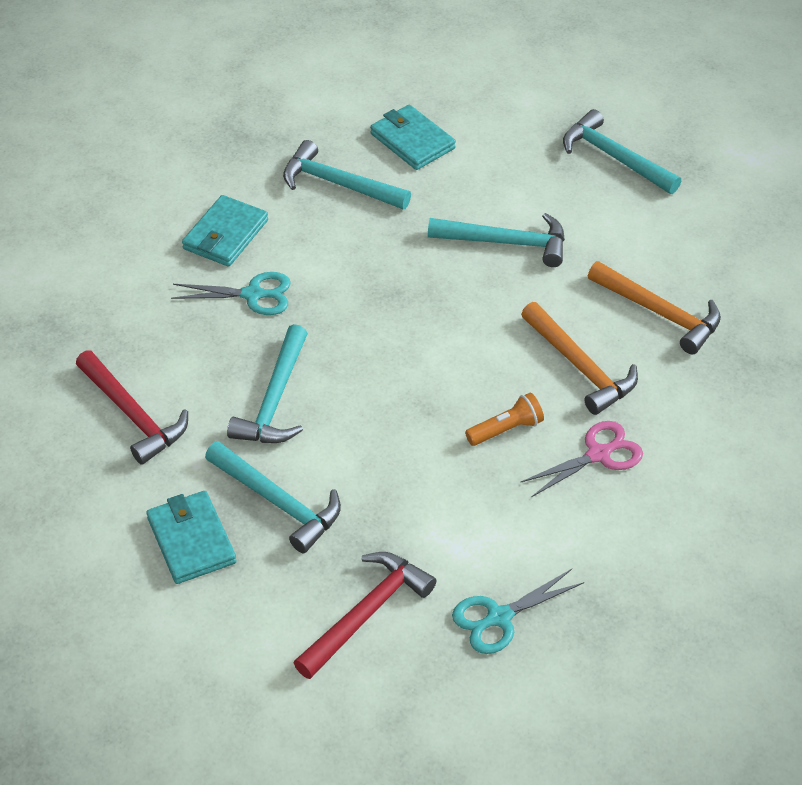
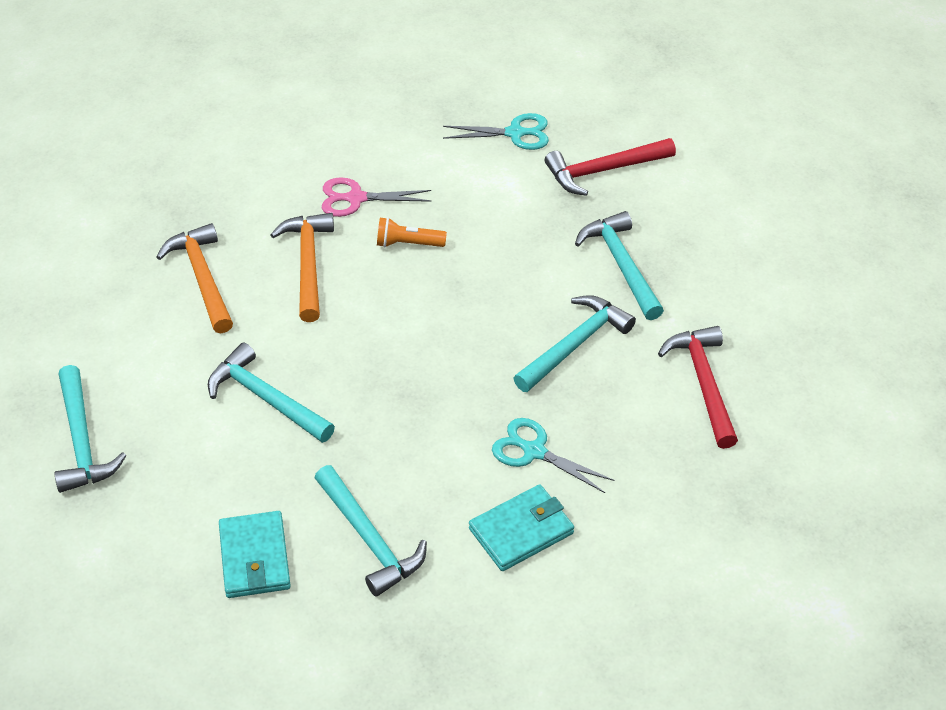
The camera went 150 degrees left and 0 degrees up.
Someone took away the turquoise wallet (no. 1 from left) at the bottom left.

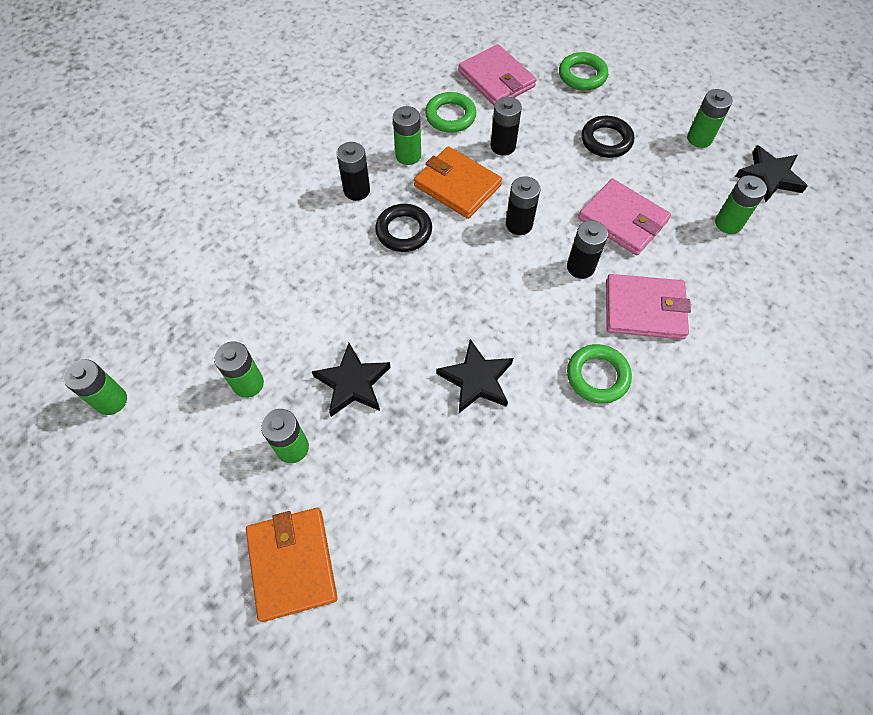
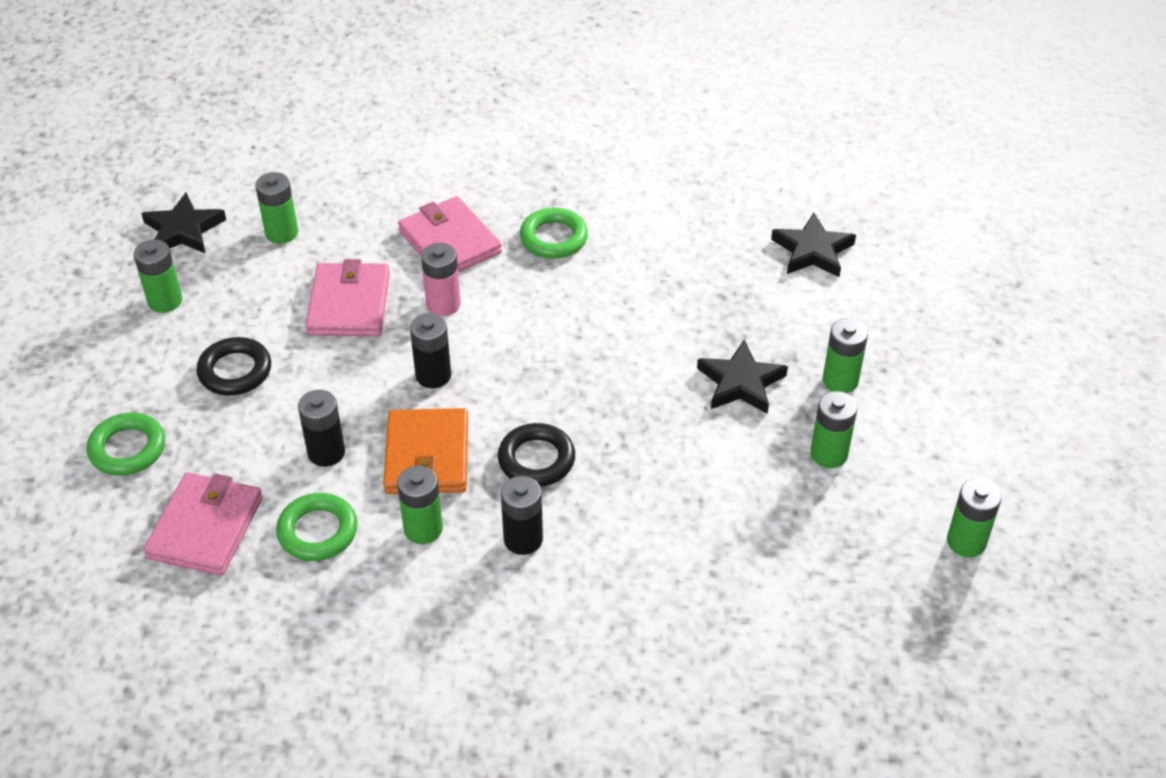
The camera went 130 degrees left and 15 degrees down.
Someone repainted the black battery (no. 4 from left) at the middle right, which became the pink battery at the centre.
Someone carried the black star (no. 2 from left in the first image) from the centre to the top right.
Someone took away the orange wallet (no. 1 from left) at the bottom centre.

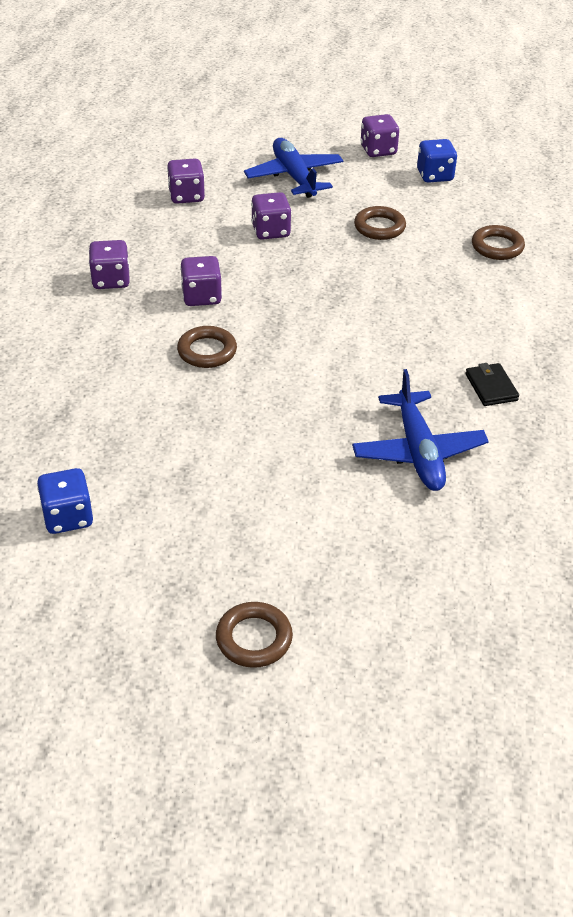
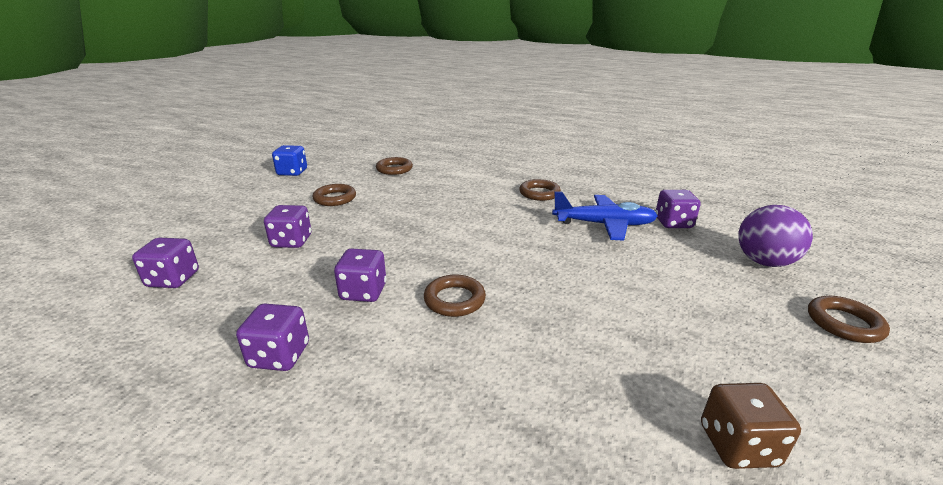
The camera went 75 degrees left and 15 degrees down.
Someone carried the purple dice (no. 5 from left) from the top centre to the middle right.
Someone took away the blue plane (no. 1 from left) at the top centre.
Someone swapped the black wallet at the middle right for the brown ring (no. 4 from left) at the centre.
Someone repainted the blue dice (no. 1 from left) at the middle left, which became the brown dice at the bottom right.
Someone put down the purple ball at the middle right.

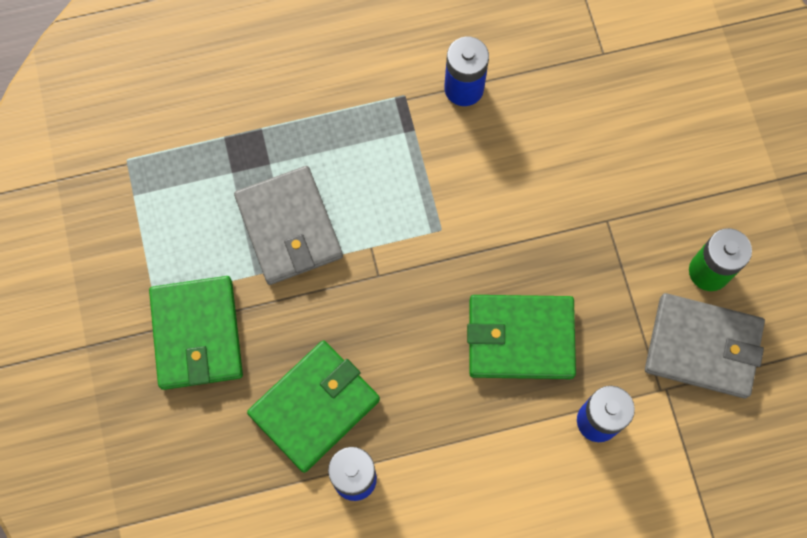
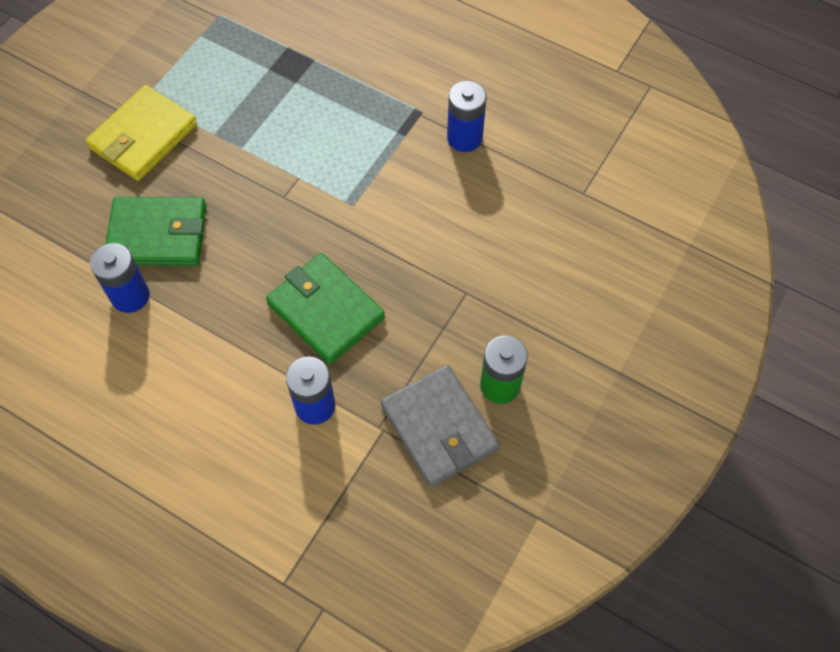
The camera went 45 degrees right and 10 degrees down.
Someone took away the grey wallet (no. 1 from left) at the centre.
Someone repainted the green wallet (no. 1 from left) at the middle left, which became the yellow wallet at the top left.

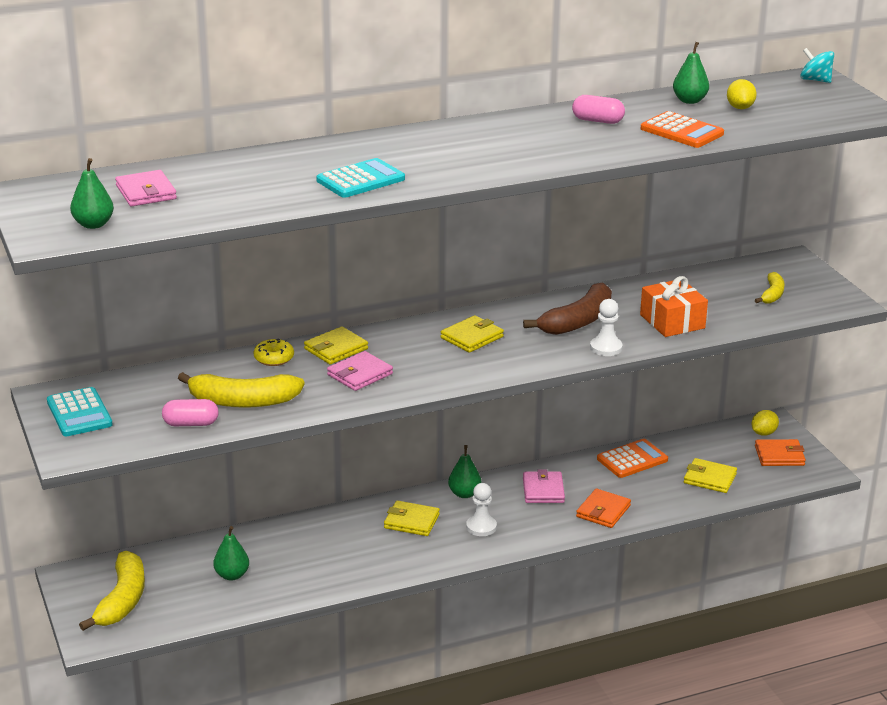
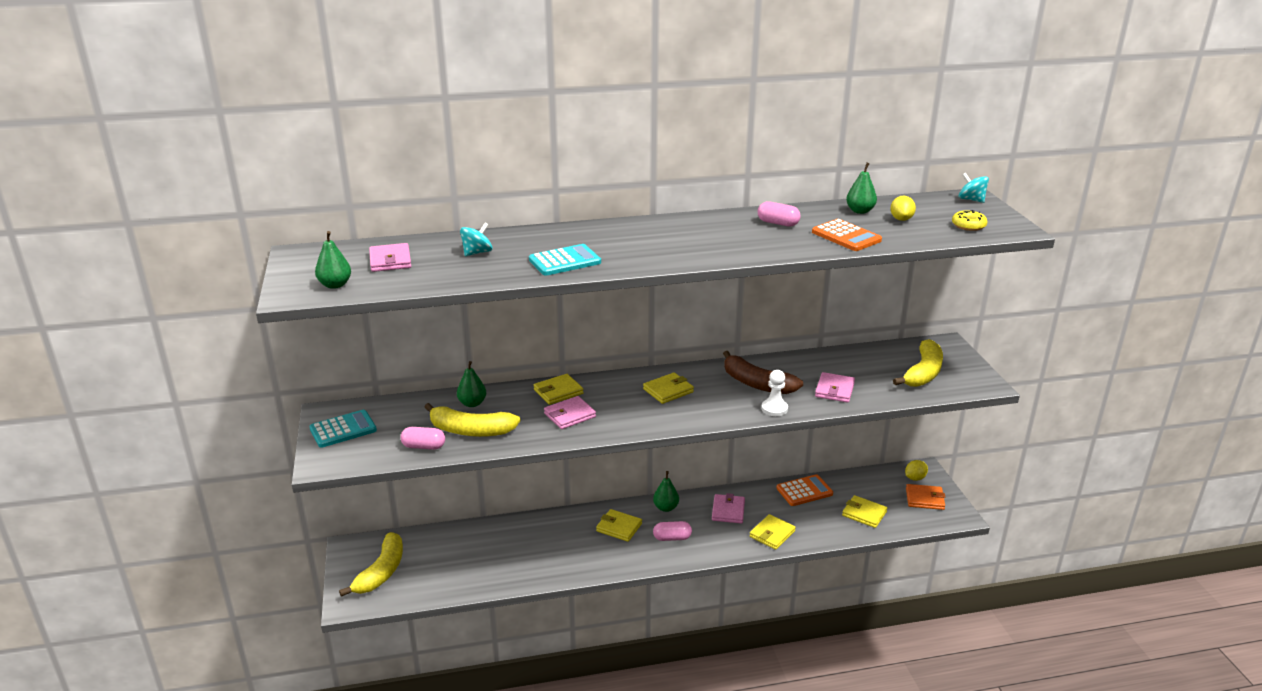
The camera went 10 degrees right and 0 degrees up.
Someone scaled the yellow banana (no. 3 from left) at the middle right by 1.79.
Someone swapped the orange gift at the middle right for the pink wallet (no. 4 from left) at the centre.
Someone rotated the brown banana at the centre by 75 degrees clockwise.
Someone carried the yellow donut from the middle left to the top right.
Someone rotated the turquoise calculator (no. 1 from left) at the middle left by 105 degrees counterclockwise.
Someone swapped the white pawn (no. 1 from left) at the bottom centre for the pink capsule (no. 2 from left) at the bottom centre.
Someone repainted the orange wallet (no. 1 from left) at the bottom right, which became the yellow wallet (no. 4 from left) at the bottom centre.
Someone carried the green pear (no. 2 from left) from the bottom left to the centre.
Someone put down the turquoise spinning top (no. 1 from left) at the centre.

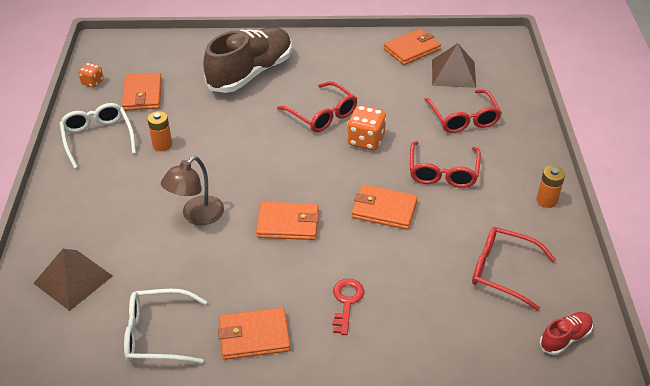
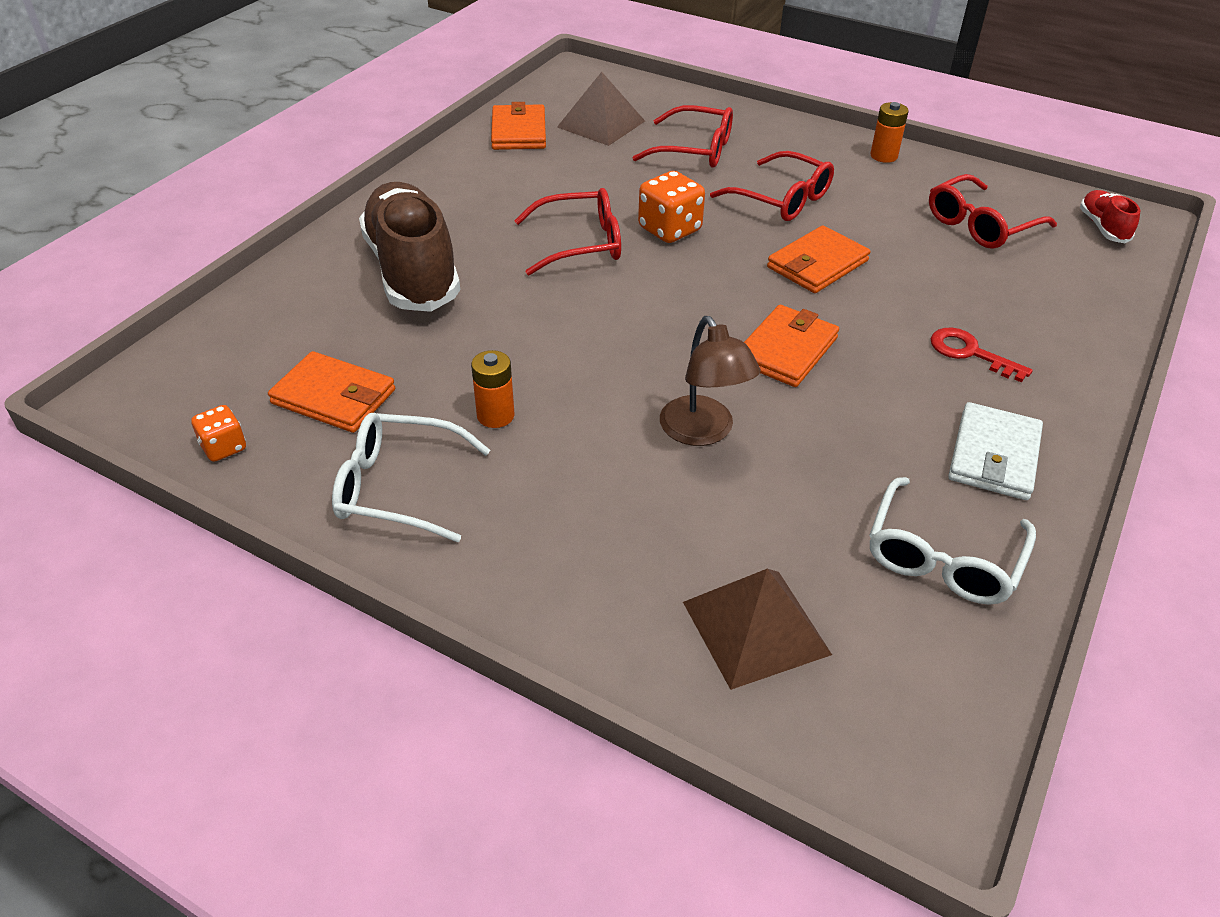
The camera went 60 degrees left and 0 degrees up.
Someone repainted the orange wallet (no. 2 from left) at the bottom centre, which became the white wallet at the middle right.

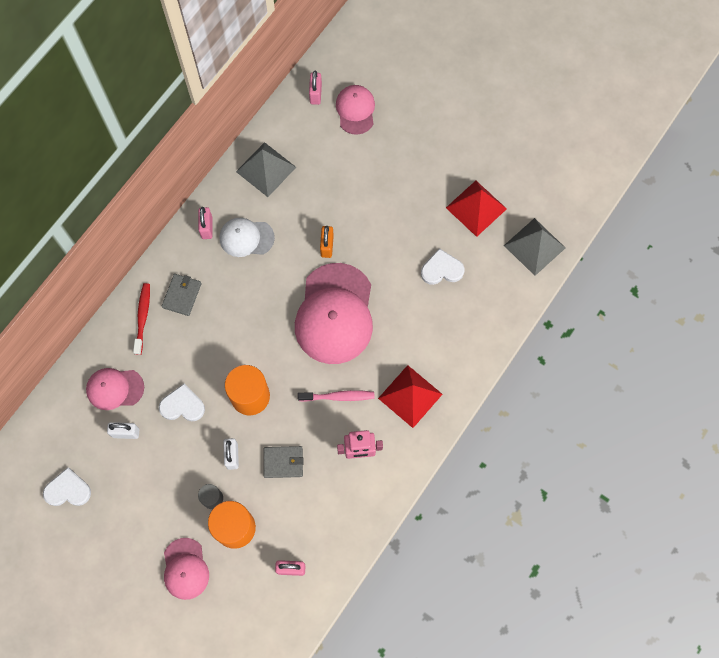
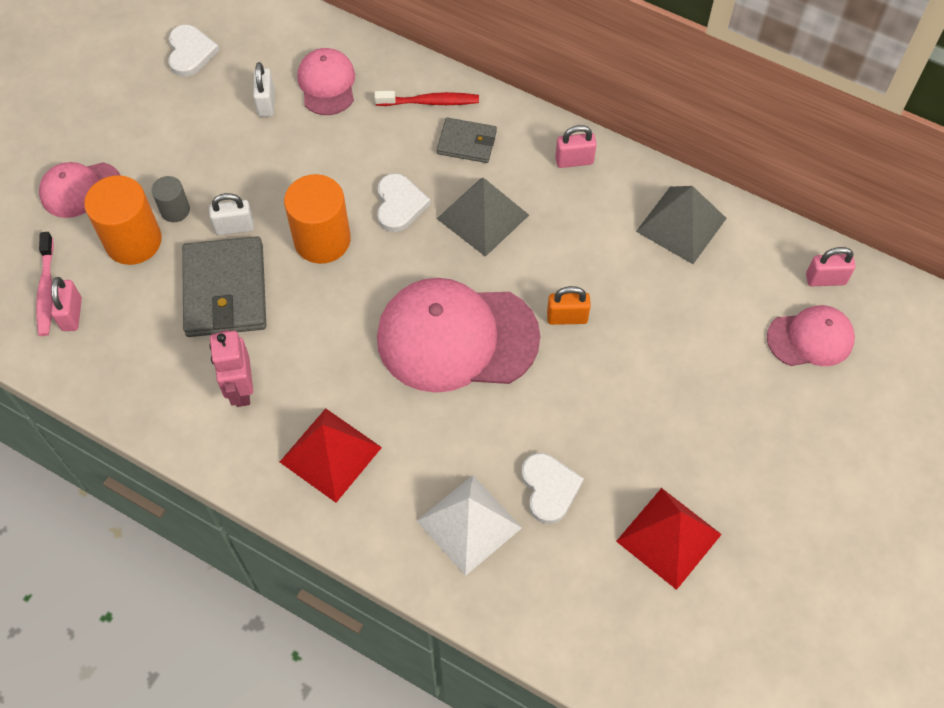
The camera went 85 degrees right and 10 degrees down.
Someone took away the white cap at the centre.
Someone carried the grey pyramid (no. 2 from left in the first image) from the middle right to the top centre.
Someone carried the white heart (no. 2 from left) from the middle left to the top centre.
Someone carried the pink toothbrush from the centre to the middle left.
Someone scaled the grey wallet (no. 2 from left in the first image) at the bottom centre by 1.79.
Someone put down the white pyramid at the bottom centre.

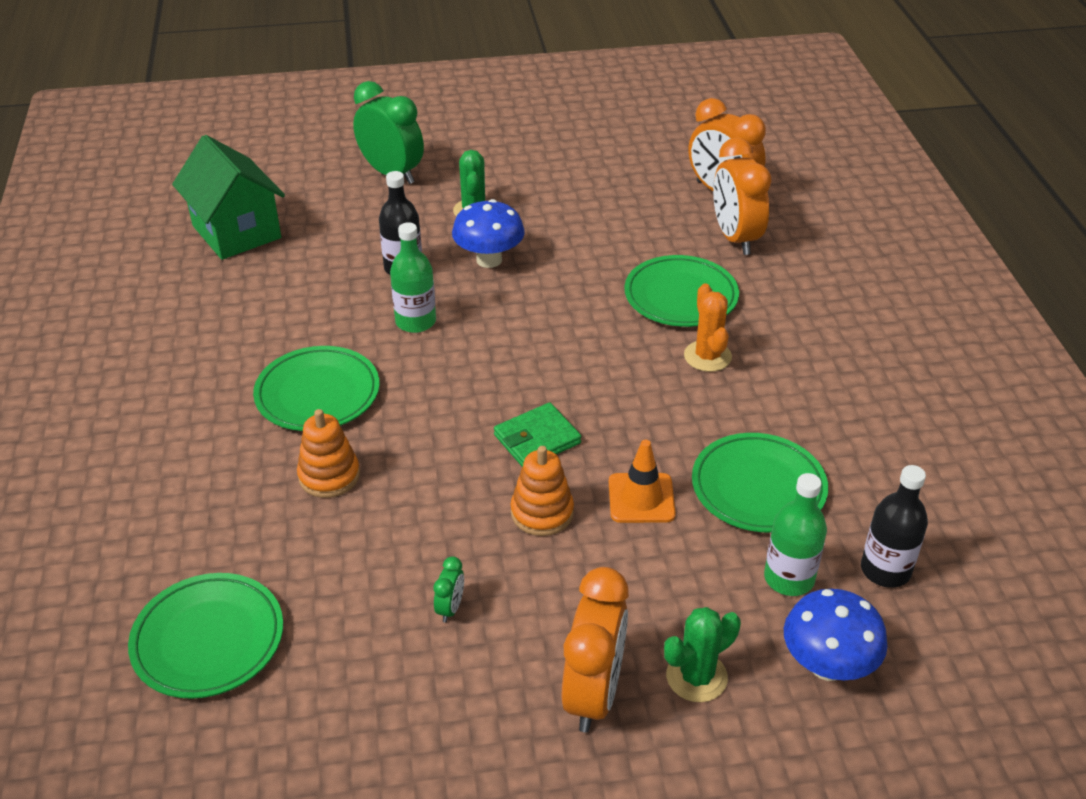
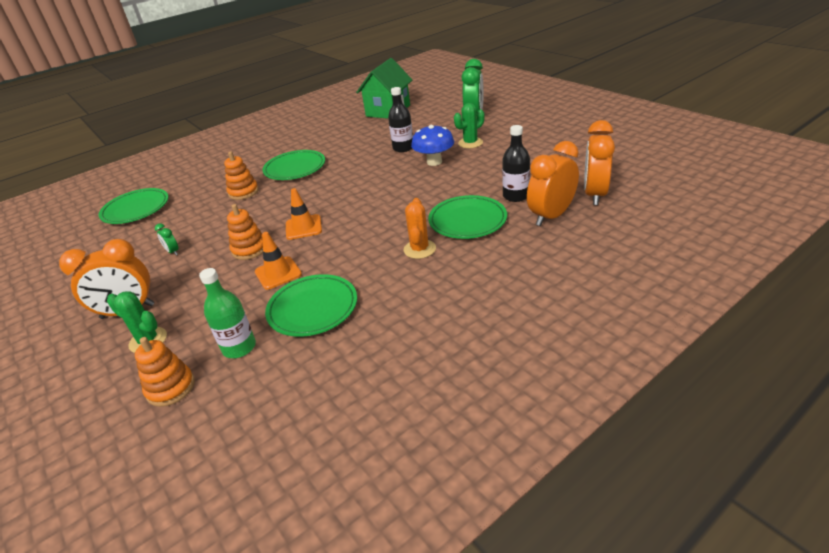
The camera went 65 degrees right and 5 degrees down.
Someone took away the green bottle (no. 1 from left) at the centre.
Someone rotated the orange cactus at the centre by 45 degrees counterclockwise.
Someone swapped the green wallet at the centre for the orange traffic cone (no. 2 from left) at the centre.
Someone carried the black bottle (no. 2 from left) from the middle right to the top centre.
Someone rotated the green clock (no. 2 from left in the first image) at the bottom centre by 60 degrees clockwise.
Someone swapped the blue mushroom (no. 2 from left) at the bottom right for the orange stacking toy (no. 1 from left) at the bottom left.

